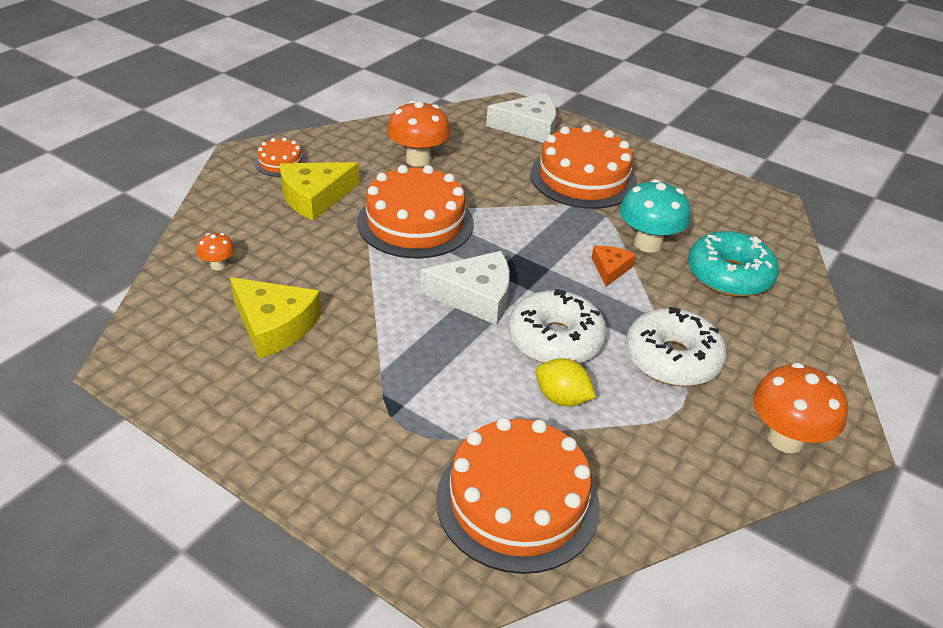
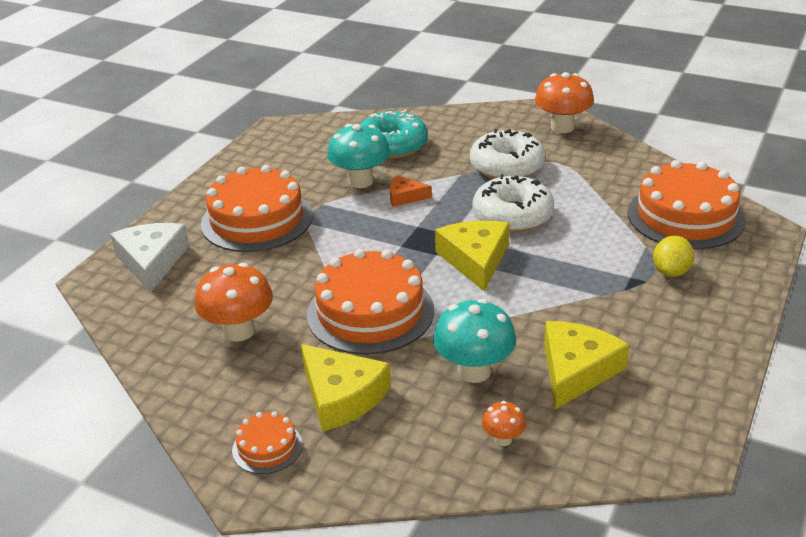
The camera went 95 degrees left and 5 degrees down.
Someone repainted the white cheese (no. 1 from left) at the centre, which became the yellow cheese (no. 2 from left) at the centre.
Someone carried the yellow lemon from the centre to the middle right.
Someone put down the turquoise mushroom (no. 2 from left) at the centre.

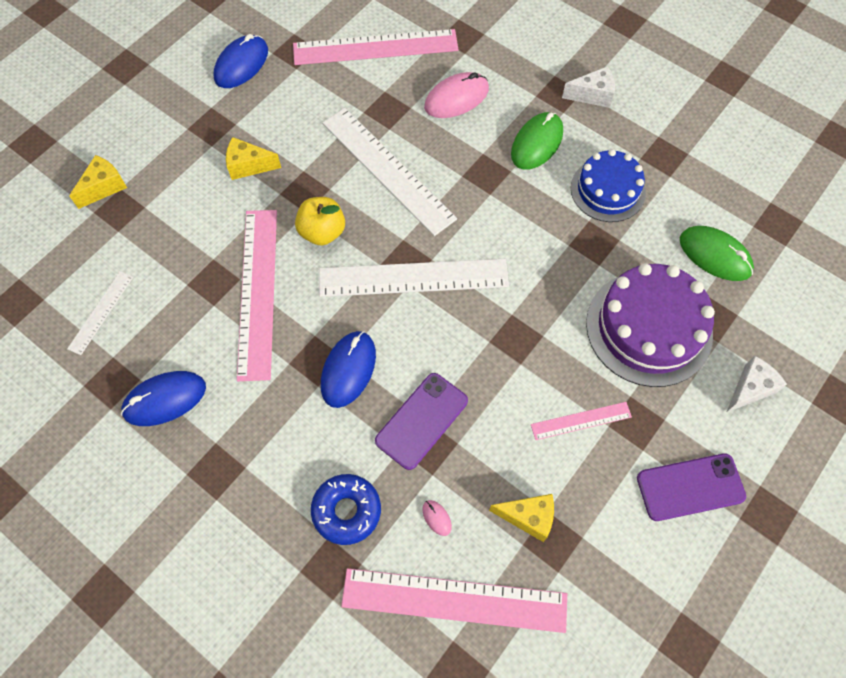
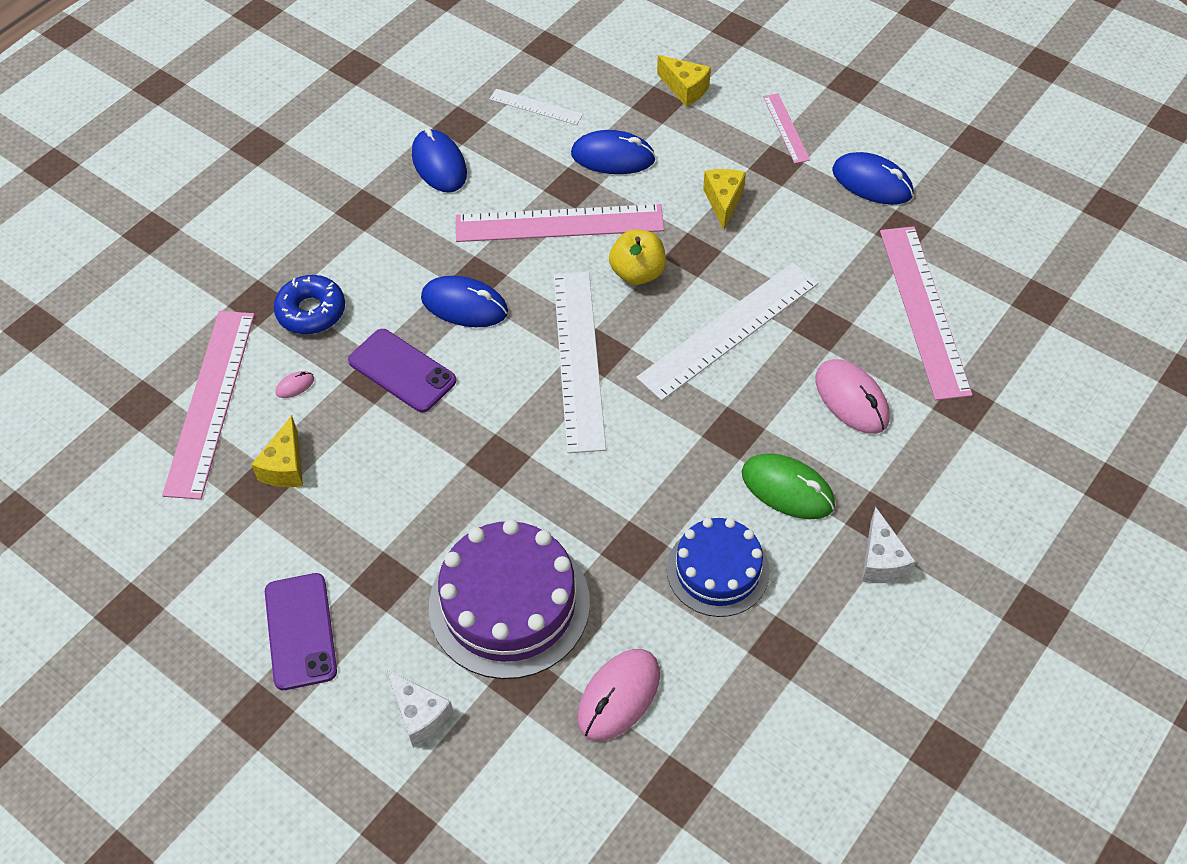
The camera went 90 degrees right and 10 degrees down.
Someone repainted the green mouse (no. 2 from left) at the middle right, which became the pink mouse (no. 2 from left) at the bottom centre.
Someone carried the pink ruler (no. 4 from left in the first image) from the middle right to the top centre.
Someone put down the blue mouse (no. 3 from left) at the top centre.

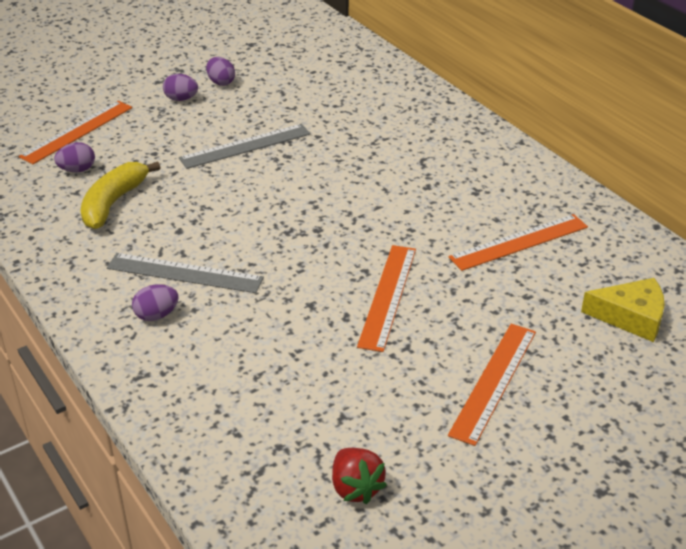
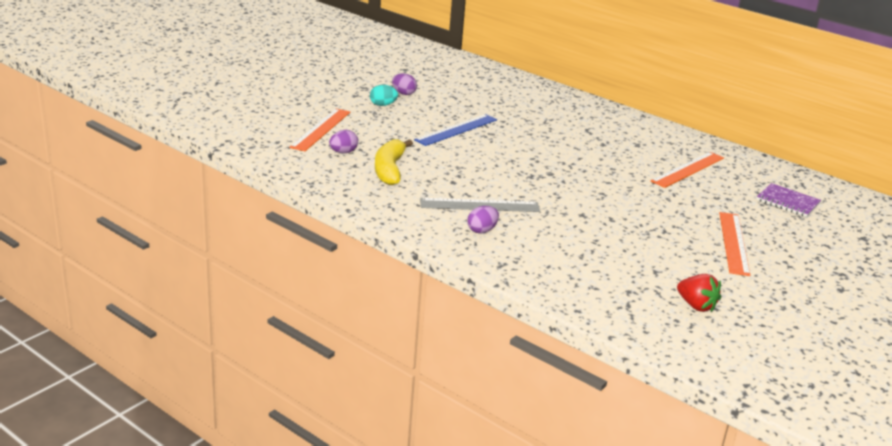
The camera went 20 degrees left and 10 degrees down.
Someone repainted the purple egg (no. 3 from left) at the top left, which became the turquoise egg at the top centre.
Someone repainted the grey ruler (no. 2 from left) at the top centre, which became the blue ruler at the top centre.
Someone took away the orange ruler (no. 2 from left) at the centre.
Someone swapped the yellow cheese at the middle right for the purple notebook at the middle right.

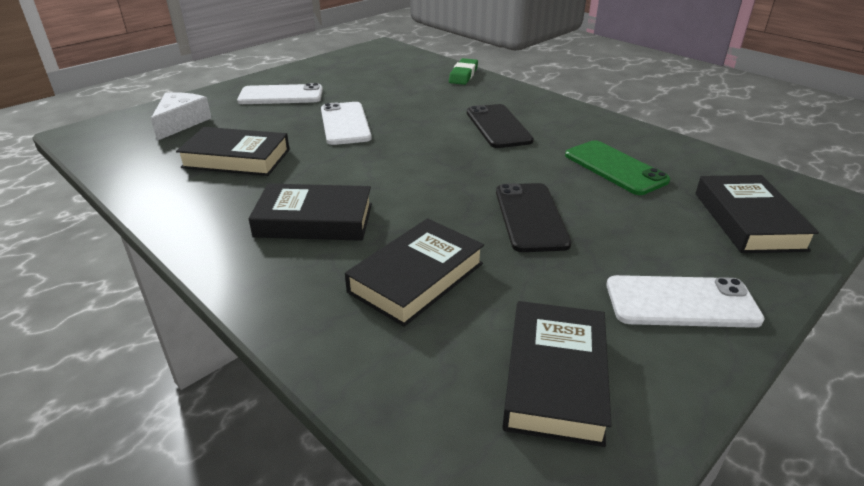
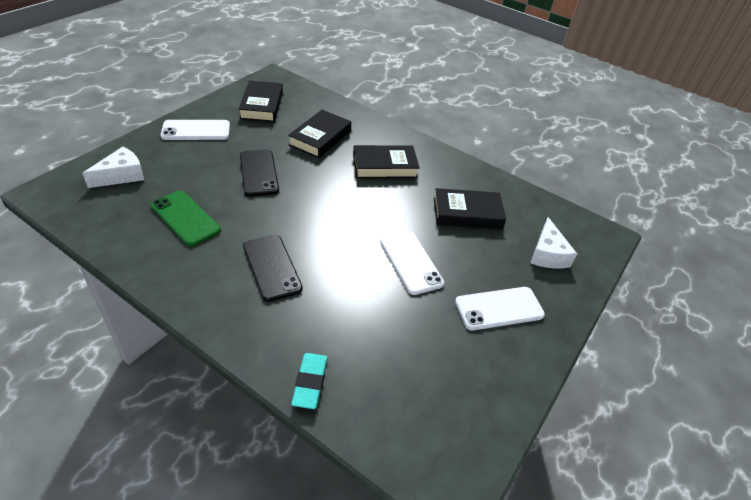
The camera went 165 degrees right and 10 degrees up.
Someone repainted the green eraser at the top centre, which became the turquoise eraser at the bottom centre.
Someone swapped the black book (no. 5 from left) at the middle right for the white cheese (no. 1 from left) at the middle left.

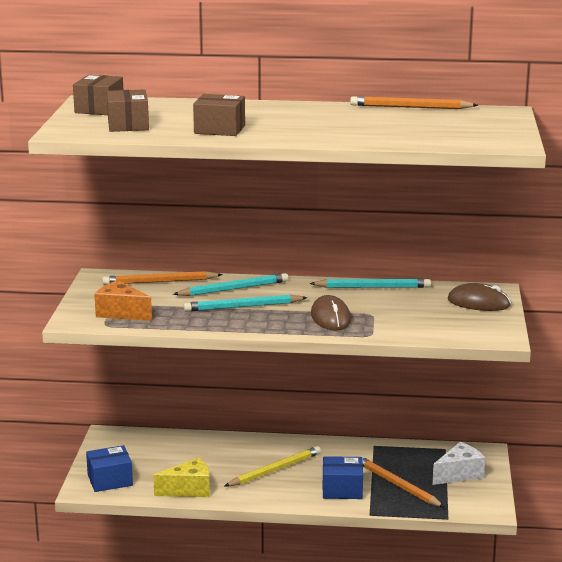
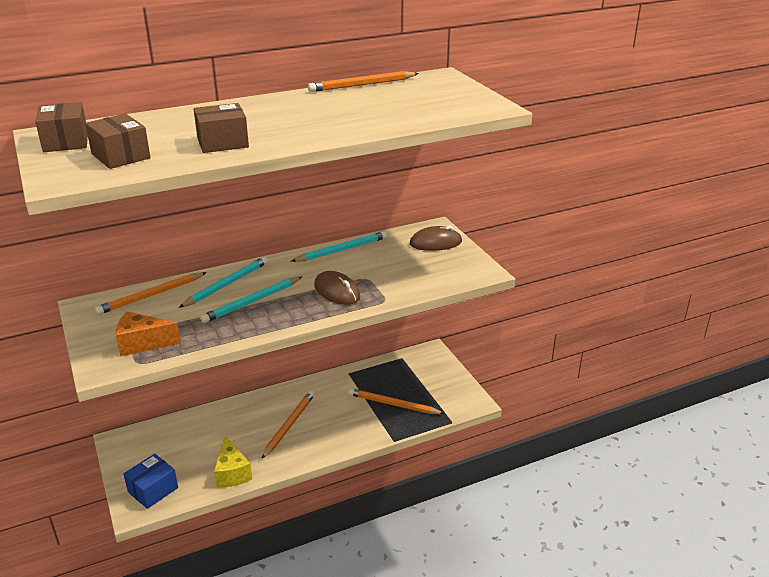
The camera went 30 degrees left and 10 degrees up.
Someone took away the white cheese at the bottom right.
Someone repainted the yellow pencil at the bottom centre, which became the orange pencil (no. 2 from left) at the bottom centre.
Someone took away the blue box (no. 2 from left) at the bottom centre.
Someone rotated the yellow cheese at the bottom left by 120 degrees clockwise.

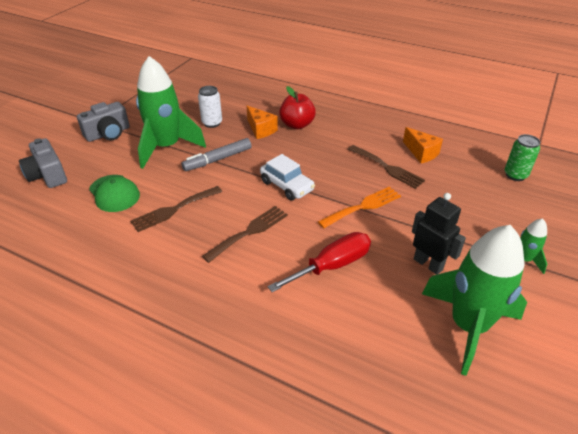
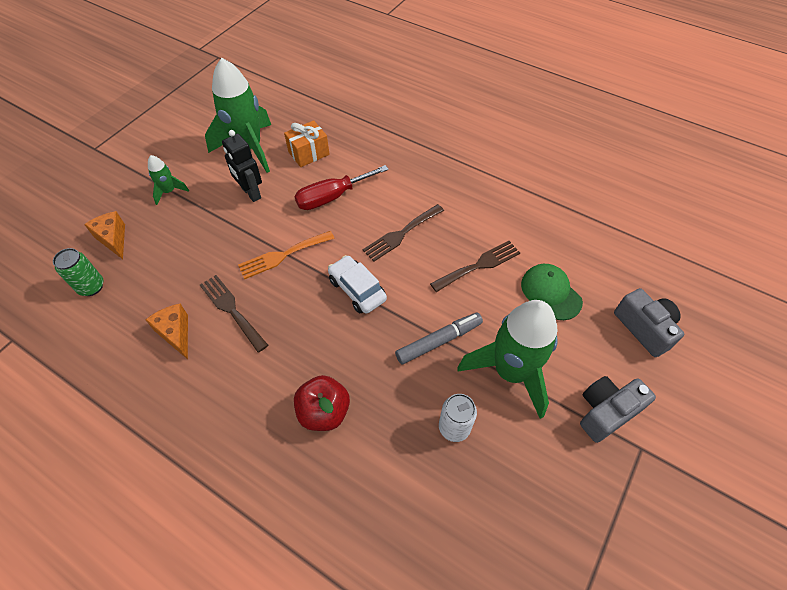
The camera went 175 degrees left and 15 degrees up.
Someone carried the orange cheese (no. 1 from left) from the top centre to the middle left.
Someone put down the orange gift at the top centre.

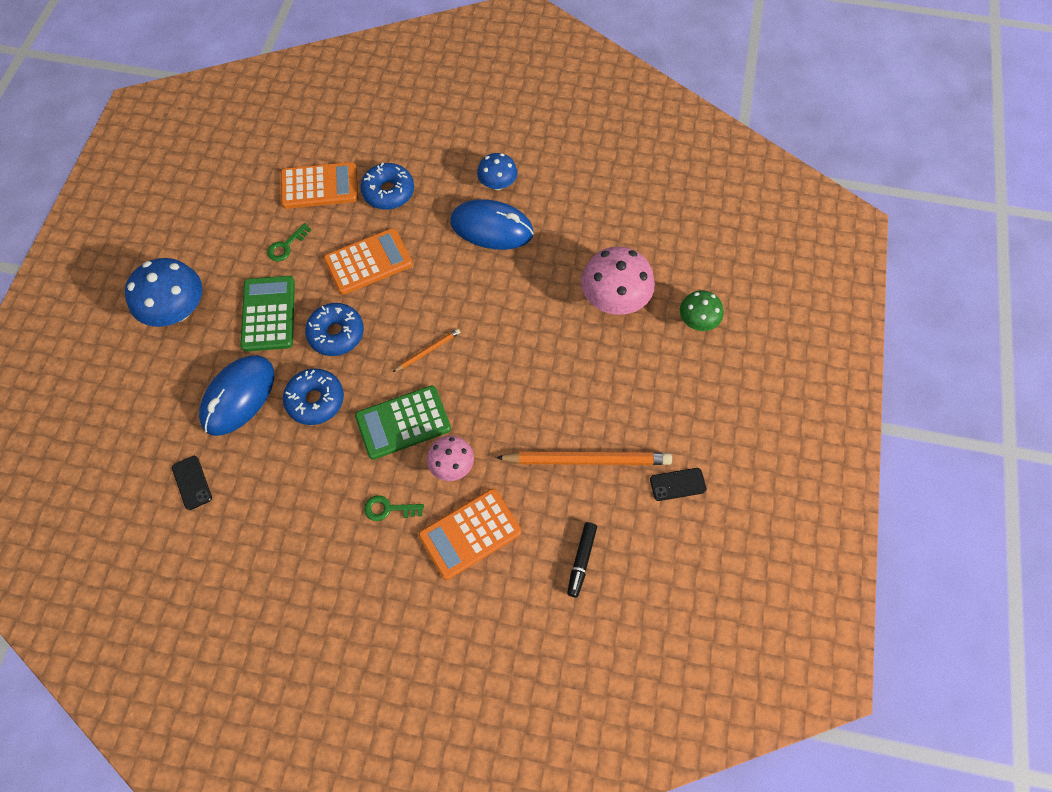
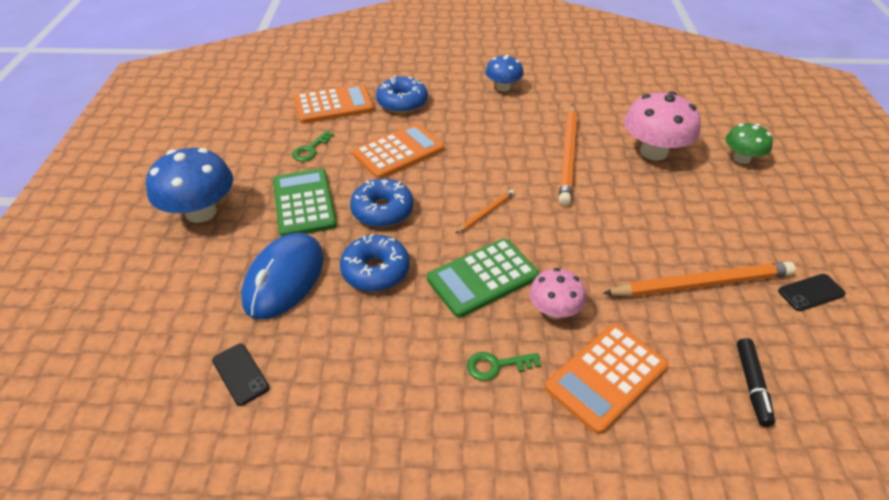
The camera went 10 degrees left and 20 degrees down.
Someone took away the blue mouse (no. 2 from left) at the top centre.
Someone put down the orange pencil (no. 2 from left) at the top centre.

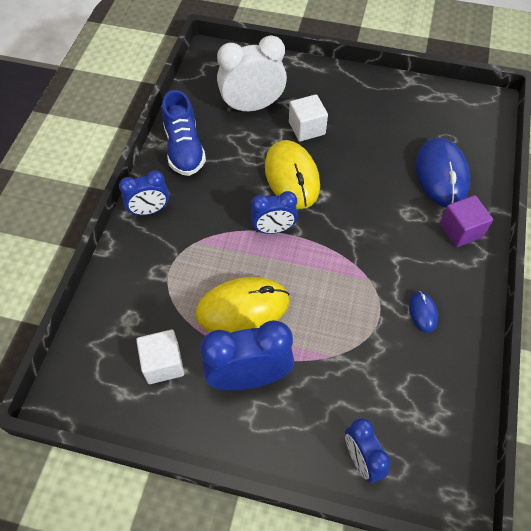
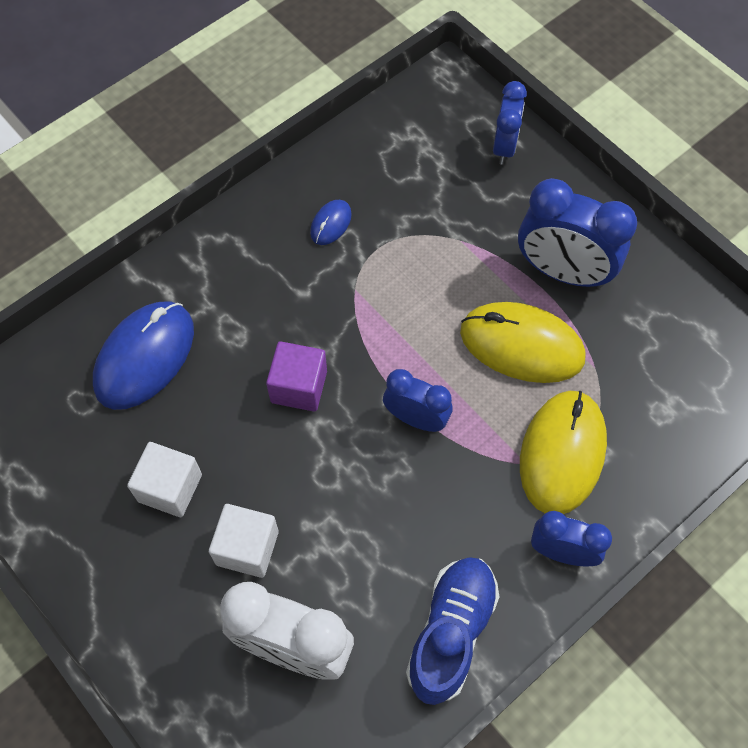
The camera went 145 degrees left and 5 degrees up.
Someone carried the yellow mouse (no. 2 from left) from the top centre to the middle right.
Someone carried the purple cube from the middle right to the centre.
Someone carried the white cube (no. 1 from left) from the bottom left to the middle left.

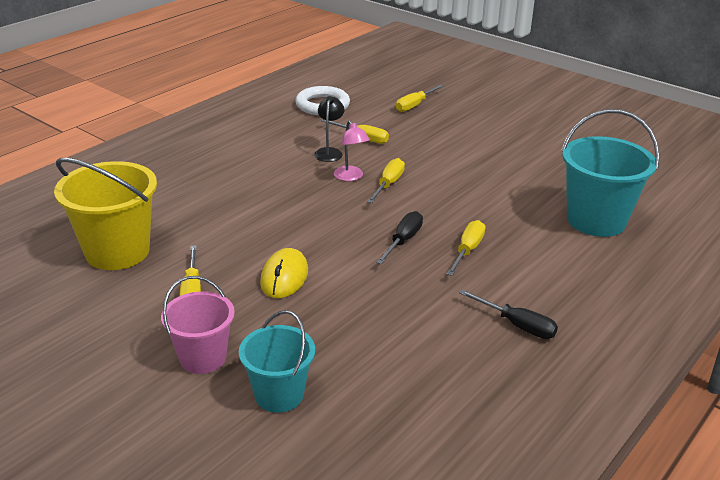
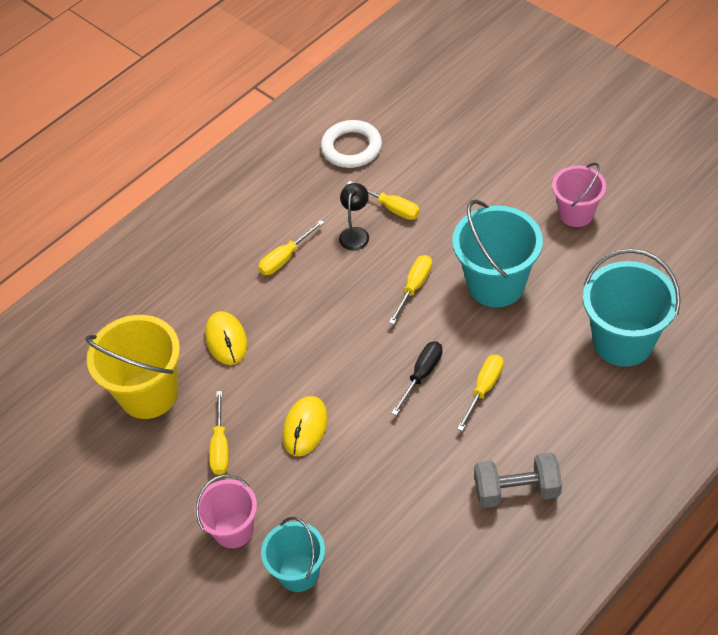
The camera went 10 degrees right and 20 degrees up.
Someone carried the yellow screwdriver (no. 4 from left in the first image) from the top centre to the centre.
Someone took away the pink lamp at the top centre.
Someone swapped the black screwdriver (no. 2 from left) at the middle right for the grey dumbbell at the bottom right.
Someone put down the pink bucket (no. 2 from left) at the top right.
Someone put down the turquoise bucket (no. 2 from left) at the middle right.
Someone put down the yellow mouse (no. 1 from left) at the middle left.

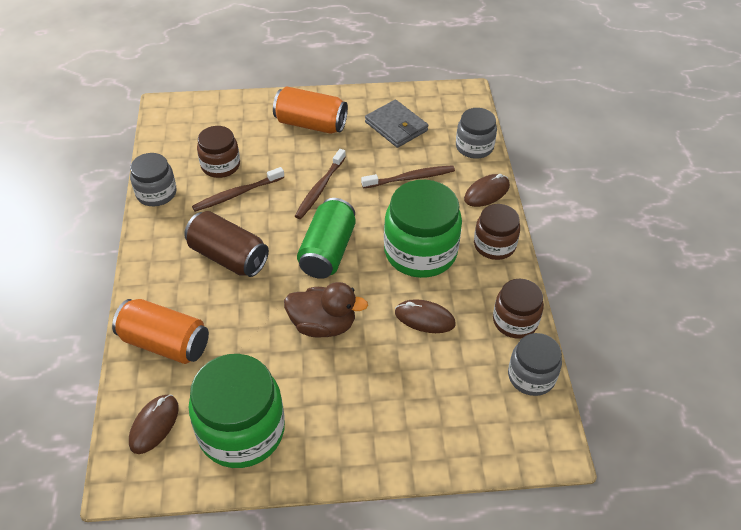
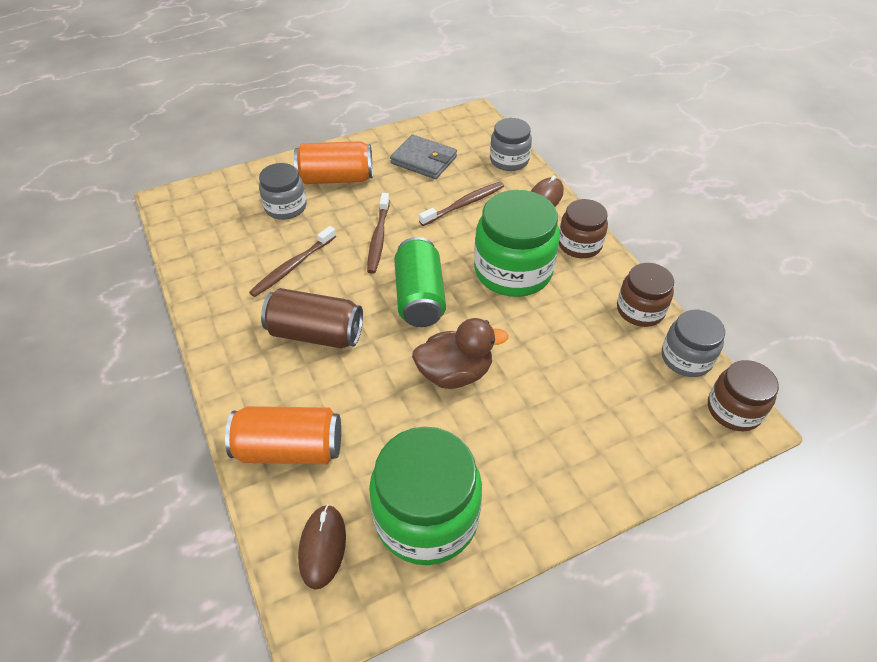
The camera went 20 degrees left and 0 degrees up.
Someone carried the brown jar (no. 1 from left in the first image) from the top left to the middle right.
Someone carried the grey jar (no. 1 from left) from the middle left to the top left.
Someone took away the brown mouse (no. 2 from left) at the centre.

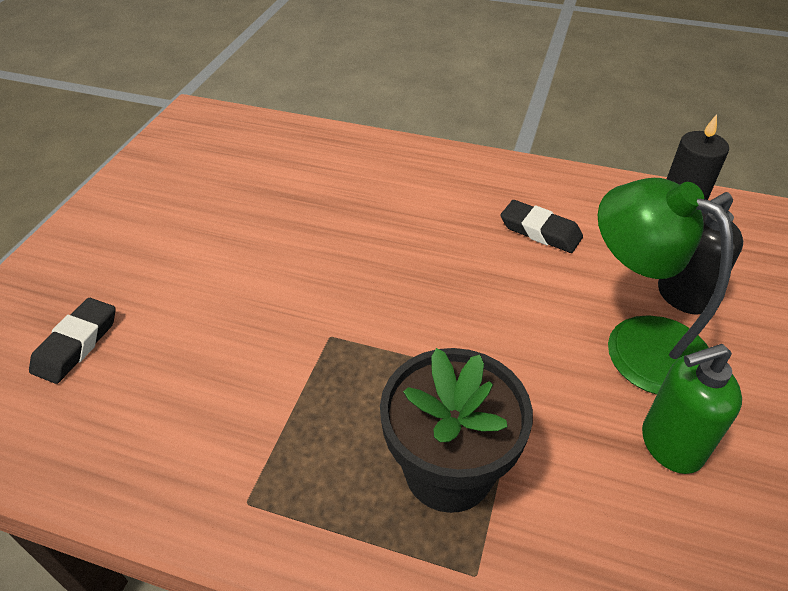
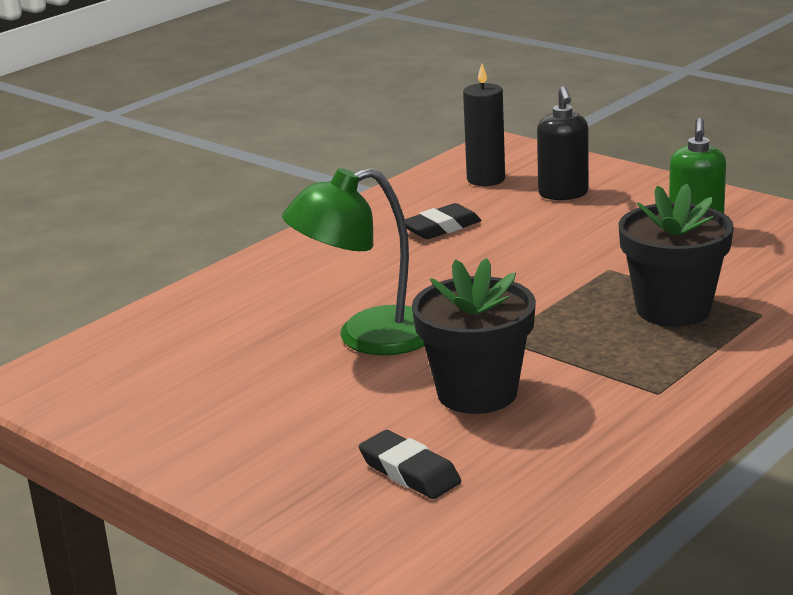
The camera went 65 degrees left and 20 degrees down.
Someone carried the green lamp from the middle right to the centre.
Someone put down the black flower pot (no. 1 from left) at the centre.

